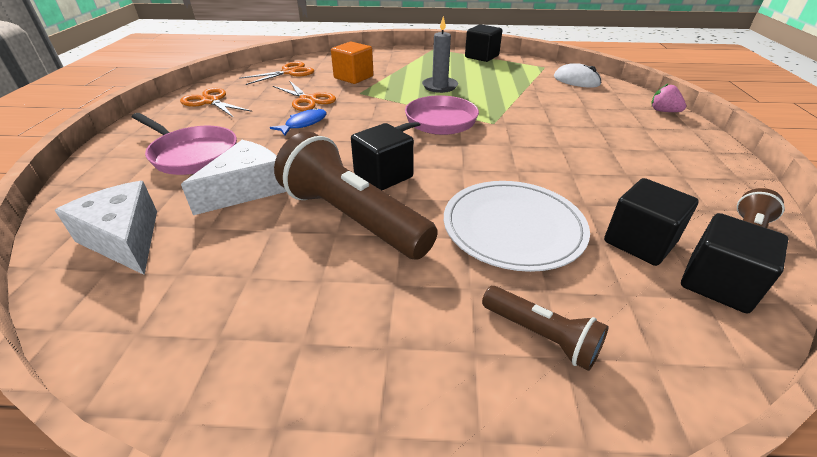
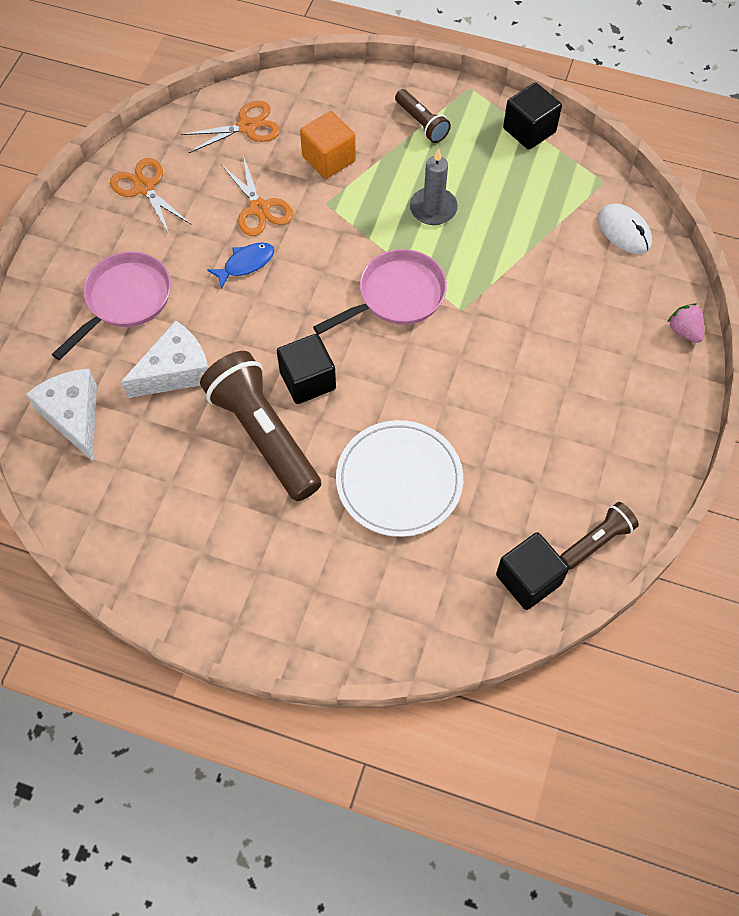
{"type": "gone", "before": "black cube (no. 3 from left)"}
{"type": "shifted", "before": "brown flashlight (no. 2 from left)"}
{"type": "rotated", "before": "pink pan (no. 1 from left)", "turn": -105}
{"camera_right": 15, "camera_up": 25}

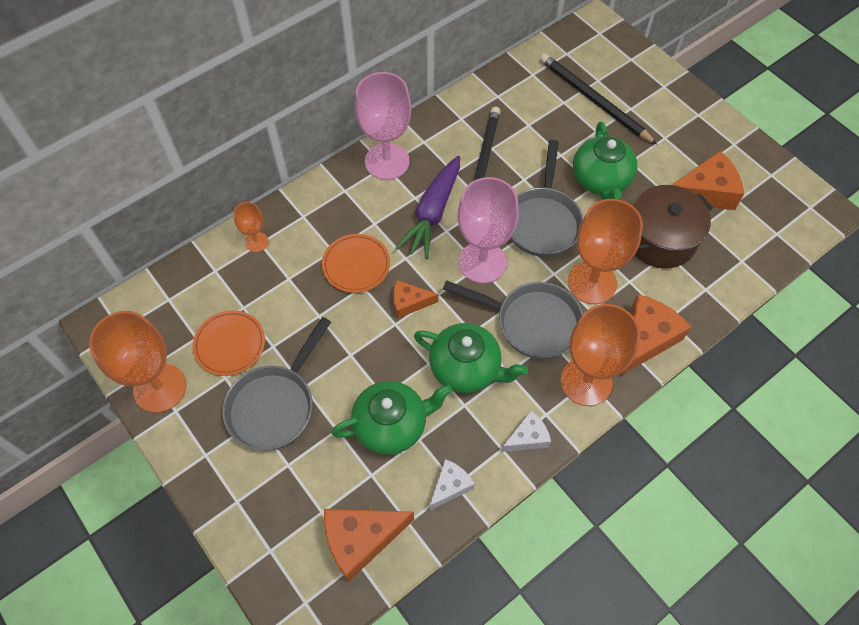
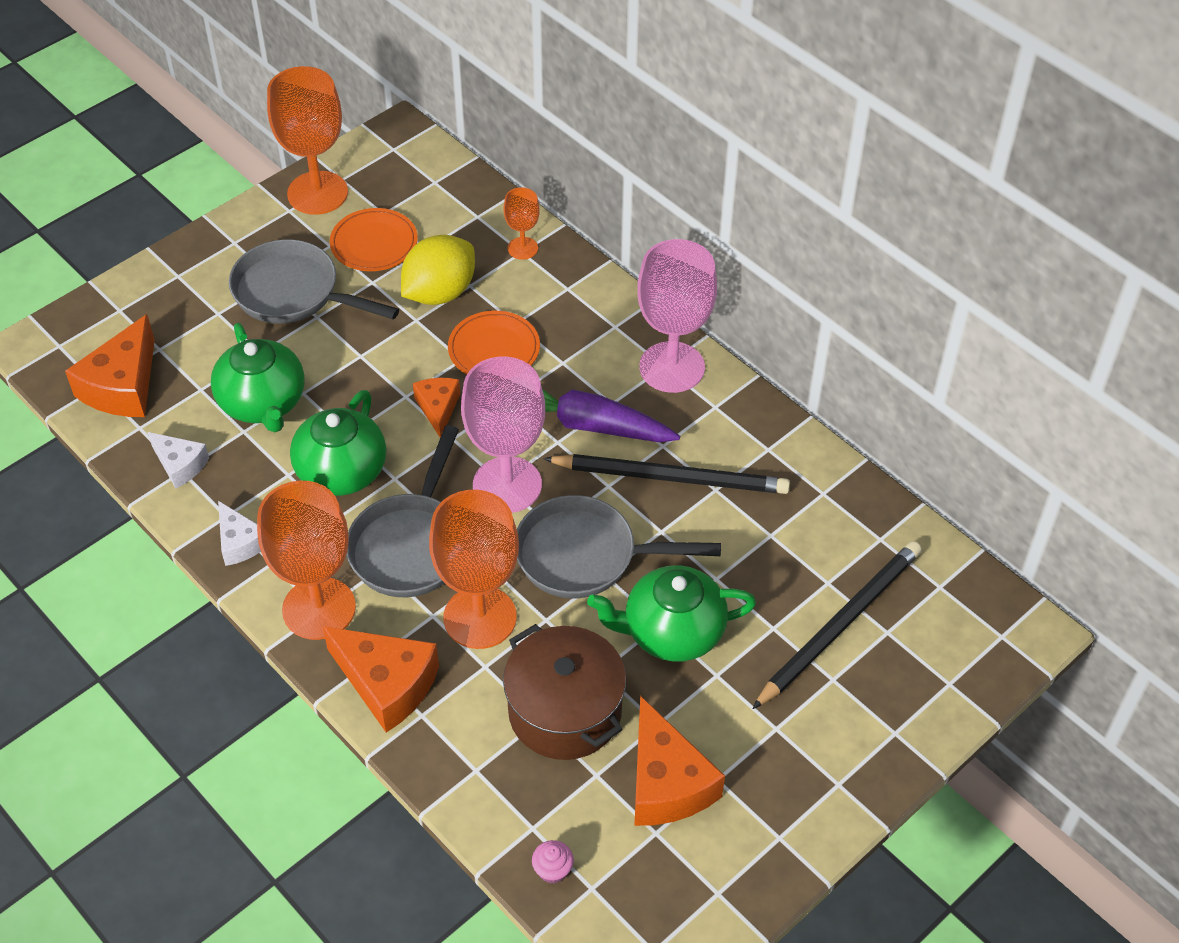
{"type": "new", "after": "yellow lemon"}
{"type": "new", "after": "pink cupcake"}
{"type": "rotated", "before": "orange cheese (no. 1 from left)", "turn": -135}
{"camera_right": 85, "camera_up": -10}

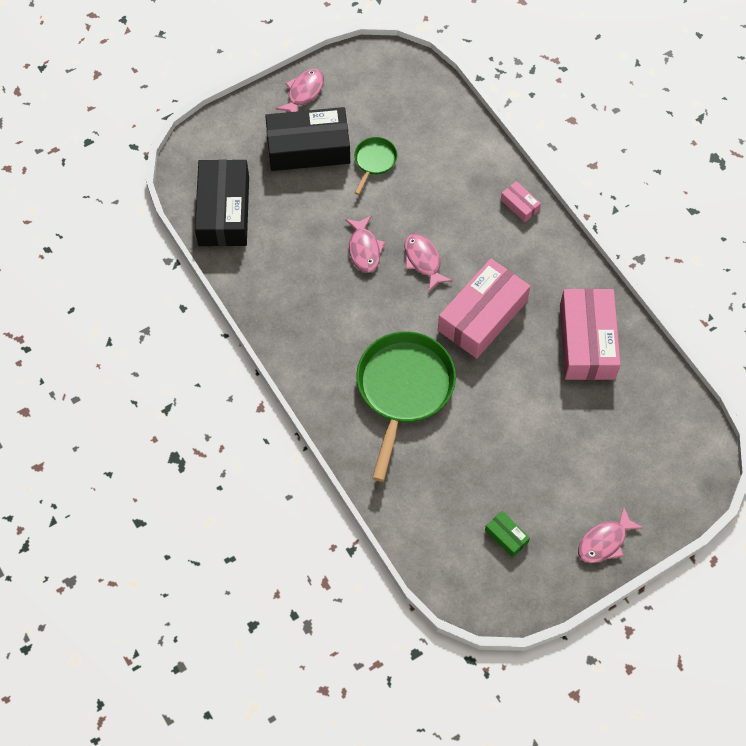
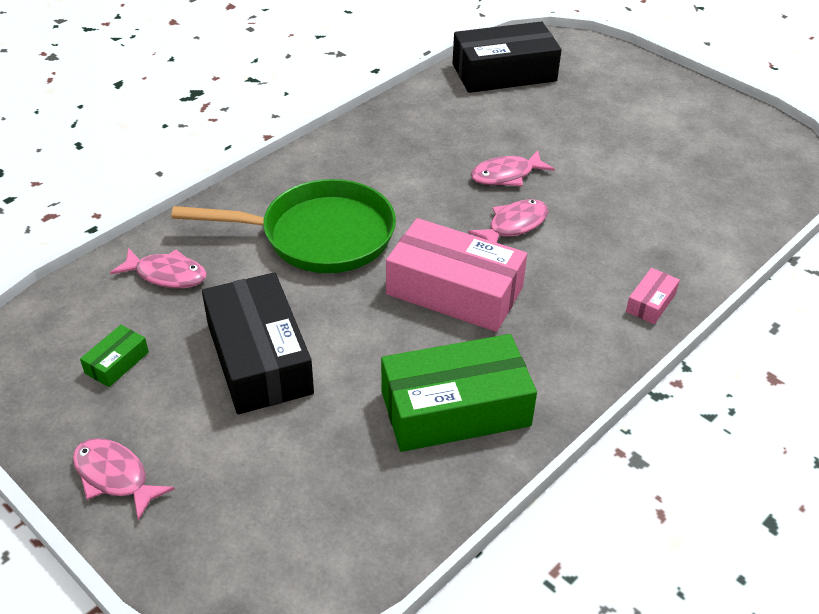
{"type": "gone", "before": "green pan (no. 1 from left)"}
{"type": "shifted", "before": "black box (no. 2 from left in the first image)", "after": "black box (no. 1 from left)"}
{"type": "shifted", "before": "pink fish (no. 1 from left in the first image)", "after": "pink fish (no. 2 from left)"}
{"type": "repainted", "before": "pink box (no. 3 from left)", "after": "green box (no. 2 from left)"}
{"camera_right": 75, "camera_up": -20}

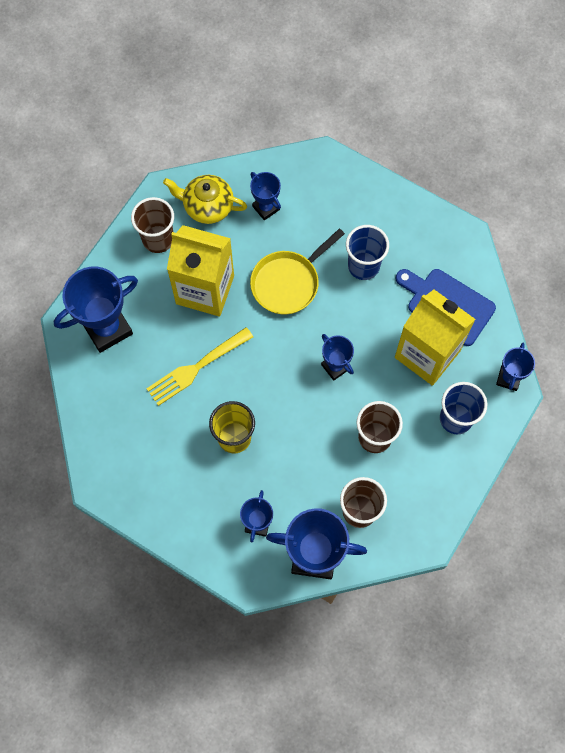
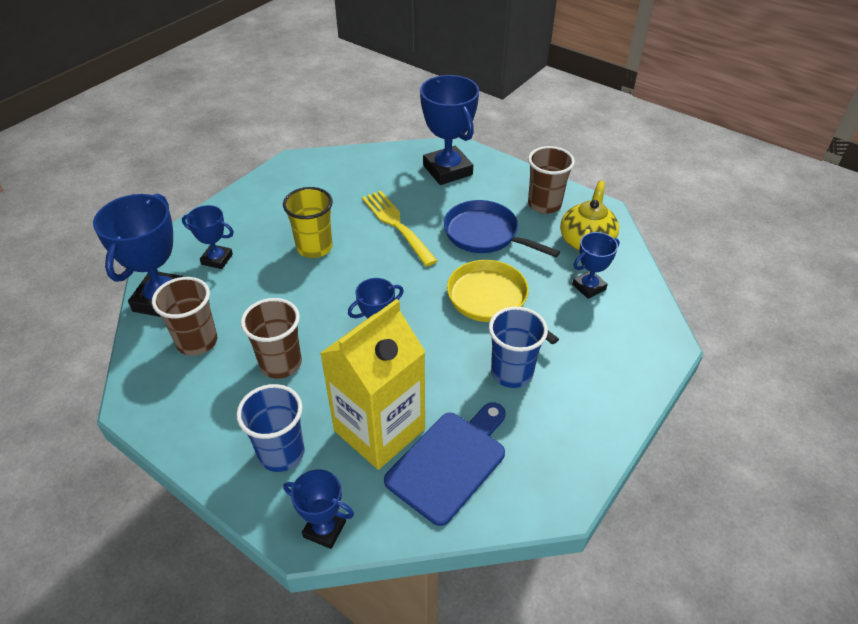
{"type": "swapped", "before": "yellow carton (no. 1 from left)", "after": "blue pan"}
{"camera_right": 95, "camera_up": -25}

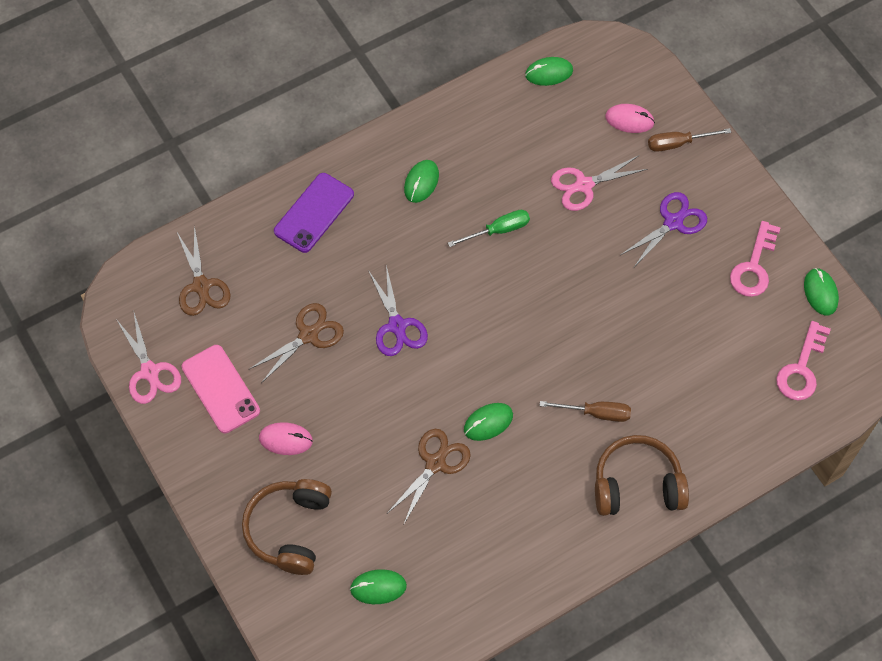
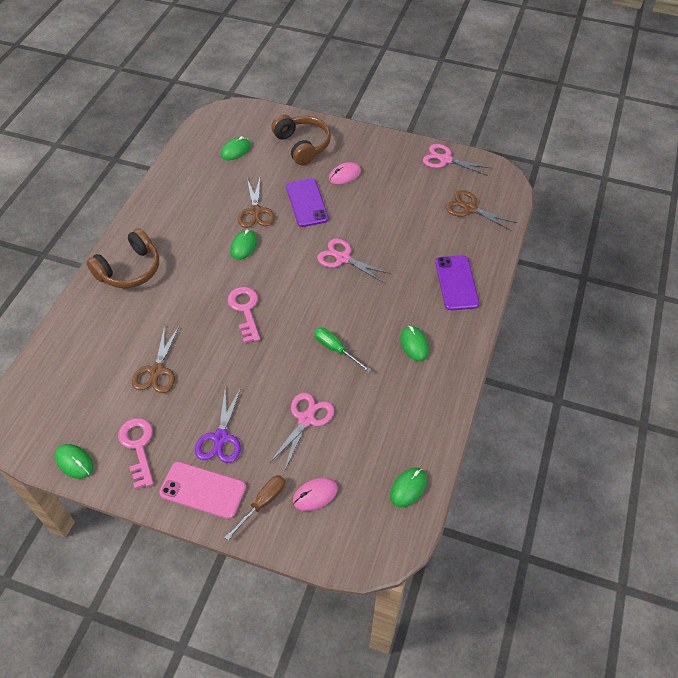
{"type": "gone", "before": "brown screwdriver (no. 1 from left)"}
{"type": "new", "after": "purple phone (no. 1 from left)"}
{"type": "shifted", "before": "pink phone"}
{"type": "shifted", "before": "brown scissors (no. 2 from left in the first image)", "after": "brown scissors (no. 1 from left)"}
{"type": "shifted", "before": "pink key (no. 2 from left)"}
{"type": "repainted", "before": "purple scissors (no. 1 from left)", "after": "pink scissors (no. 2 from left)"}
{"type": "rotated", "before": "green screwdriver", "turn": 105}
{"camera_right": 140, "camera_up": -10}

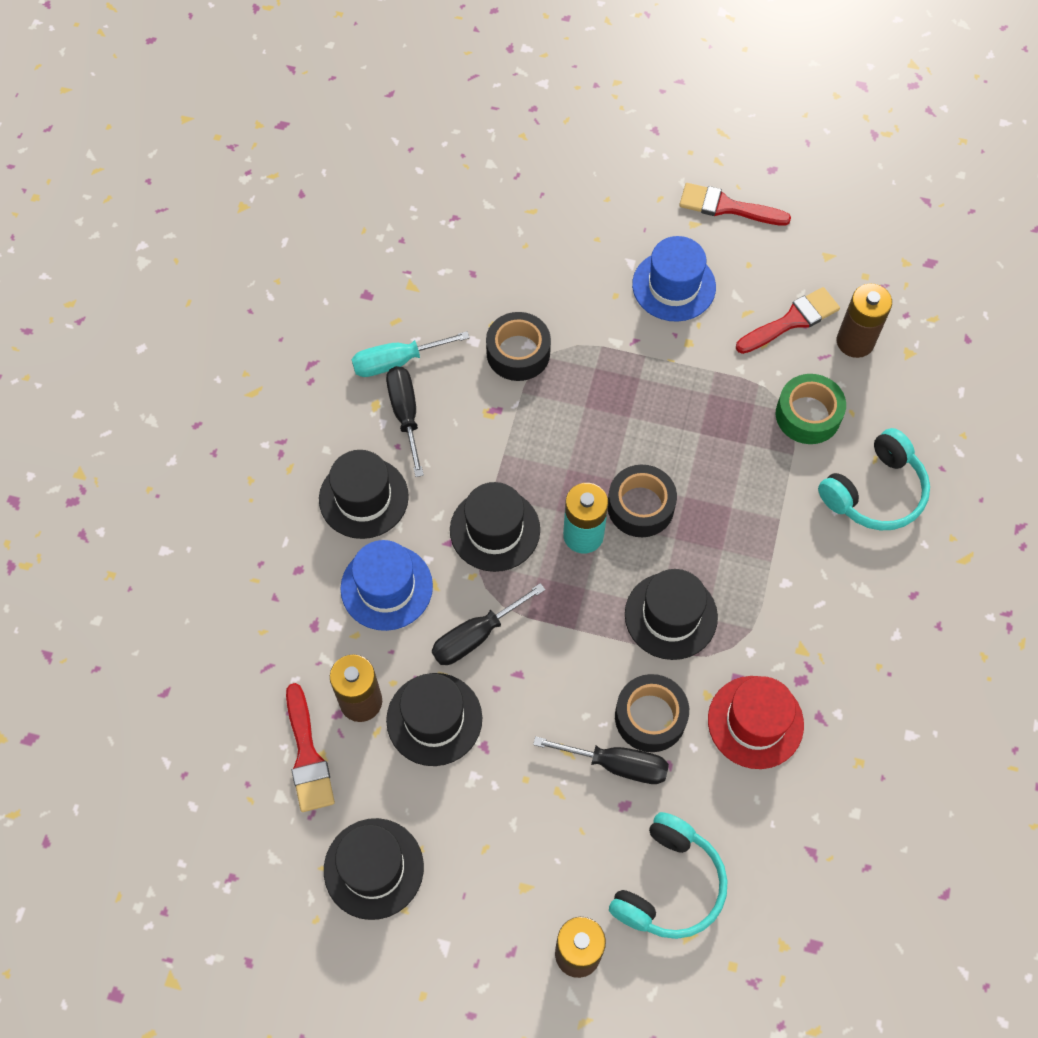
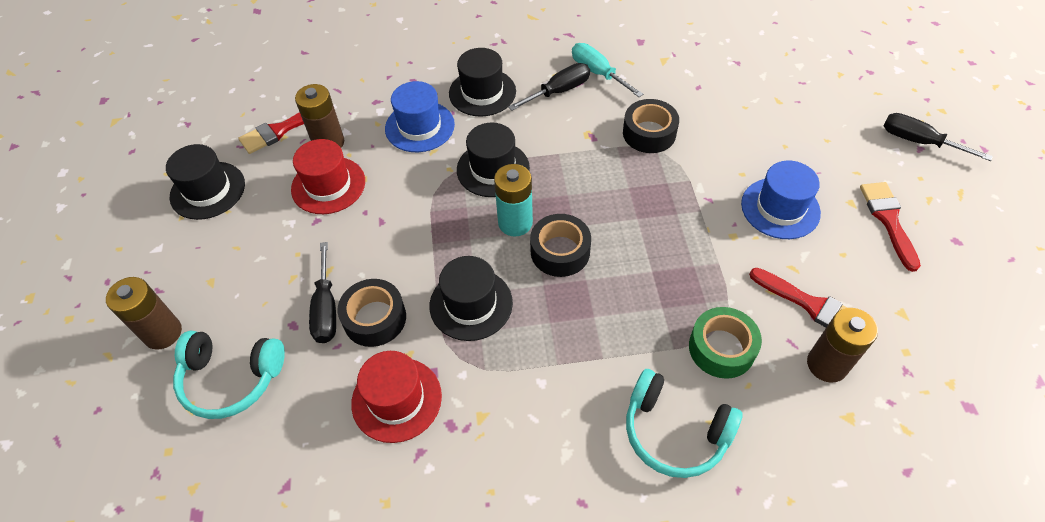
{"type": "shifted", "before": "black screwdriver (no. 2 from left in the first image)", "after": "black screwdriver (no. 3 from left)"}
{"type": "repainted", "before": "black hat (no. 3 from left)", "after": "red hat (no. 1 from left)"}
{"camera_right": 70, "camera_up": -10}

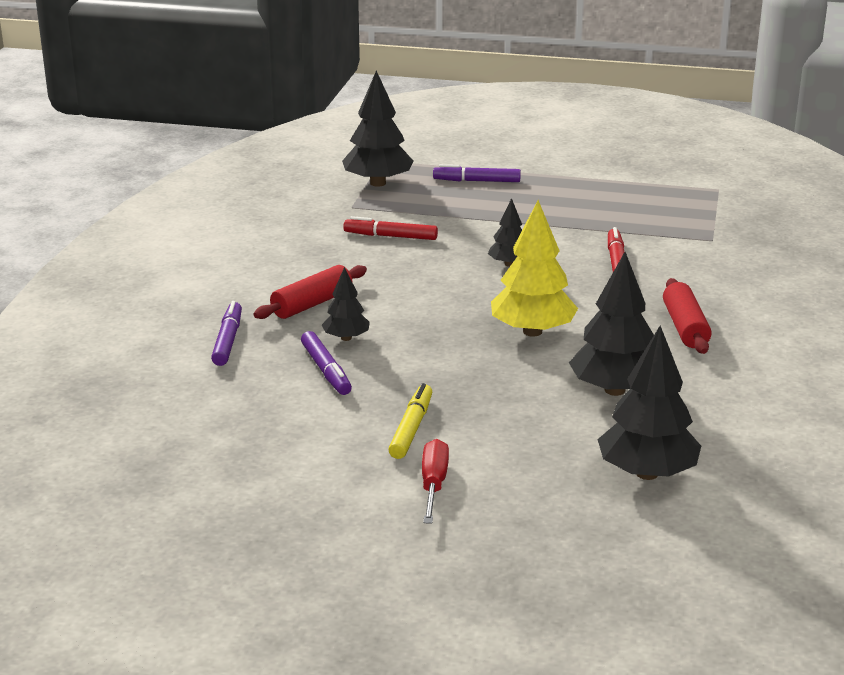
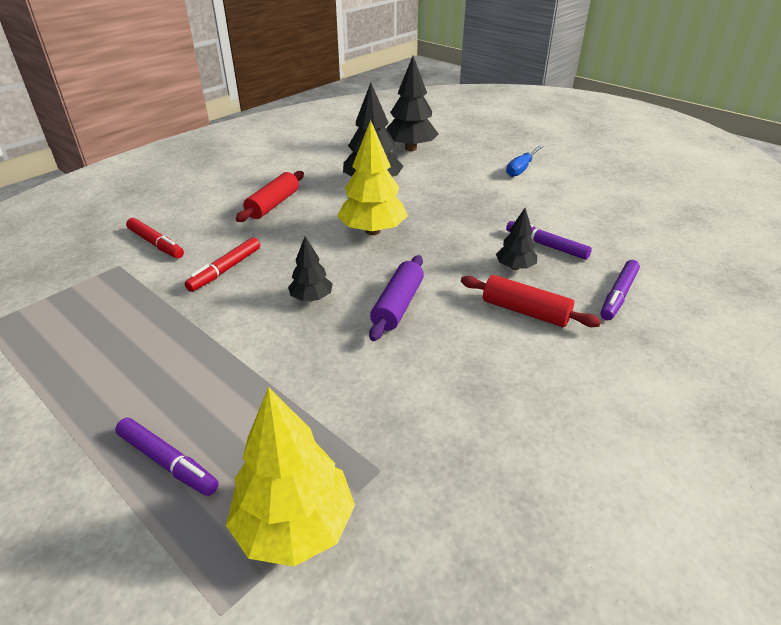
{"type": "gone", "before": "yellow marker"}
{"type": "new", "after": "purple rolling pin"}
{"type": "shifted", "before": "red marker (no. 1 from left)"}
{"type": "repainted", "before": "black tree (no. 2 from left)", "after": "yellow tree (no. 1 from left)"}
{"type": "repainted", "before": "red screwdriver", "after": "blue screwdriver"}
{"type": "rotated", "before": "red rolling pin (no. 1 from left in the first image)", "turn": 45}
{"type": "rotated", "before": "purple marker (no. 2 from left)", "turn": -60}
{"camera_right": -150, "camera_up": 10}

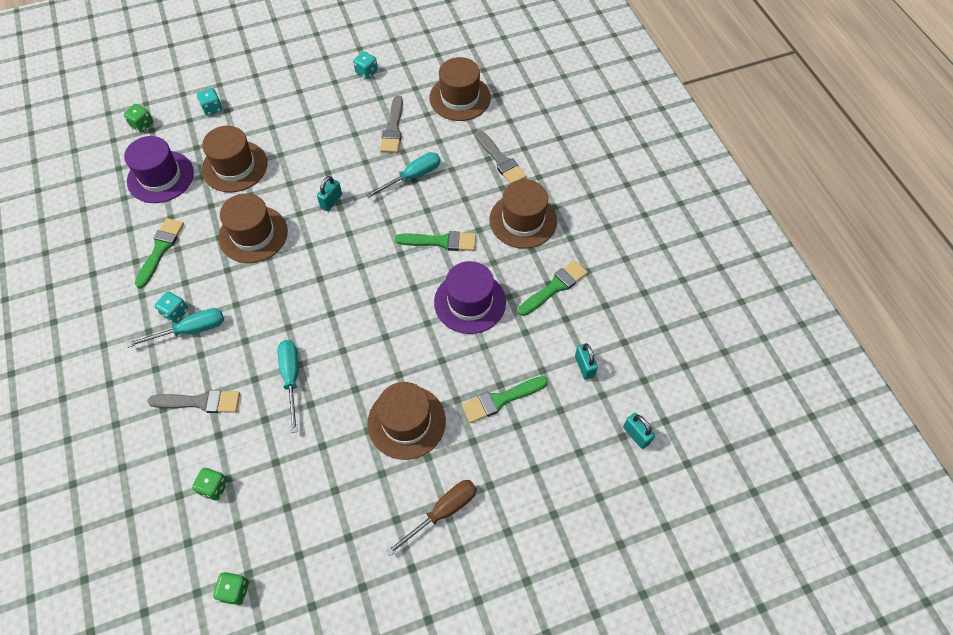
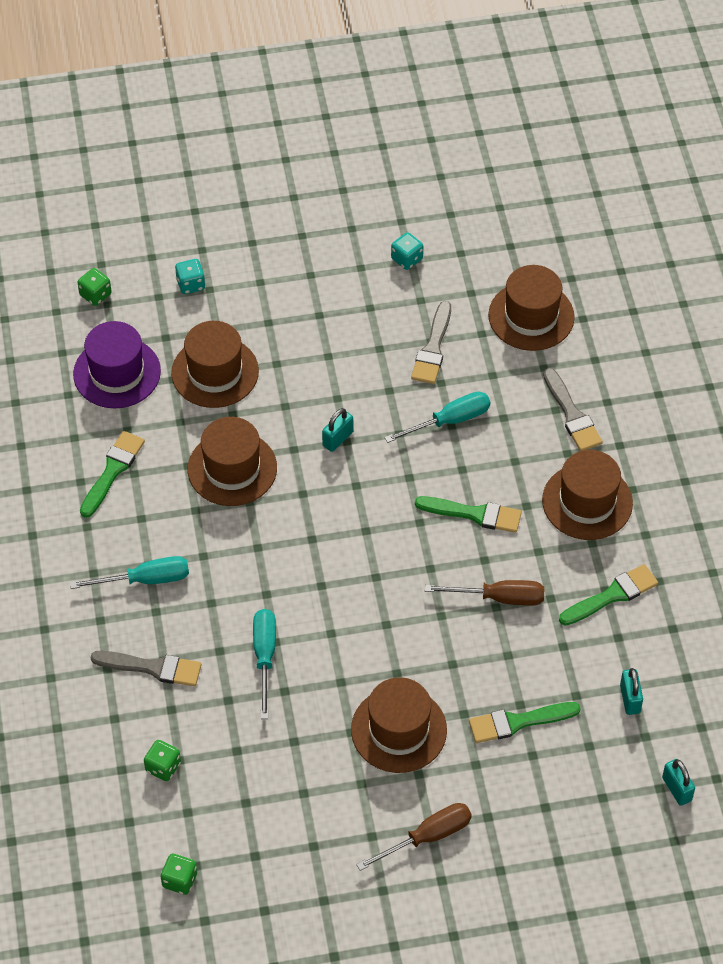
{"type": "gone", "before": "turquoise dice (no. 1 from left)"}
{"type": "swapped", "before": "purple hat (no. 2 from left)", "after": "brown screwdriver (no. 2 from left)"}
{"camera_right": 10, "camera_up": -5}

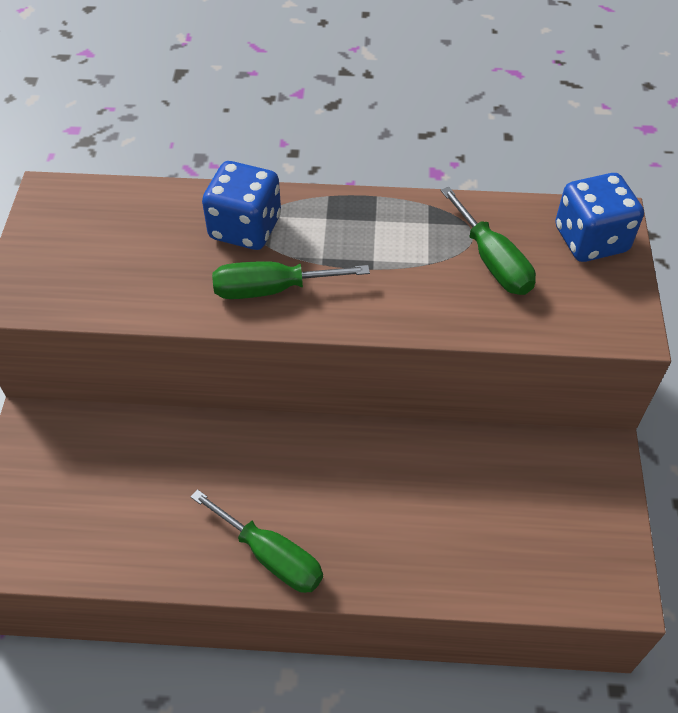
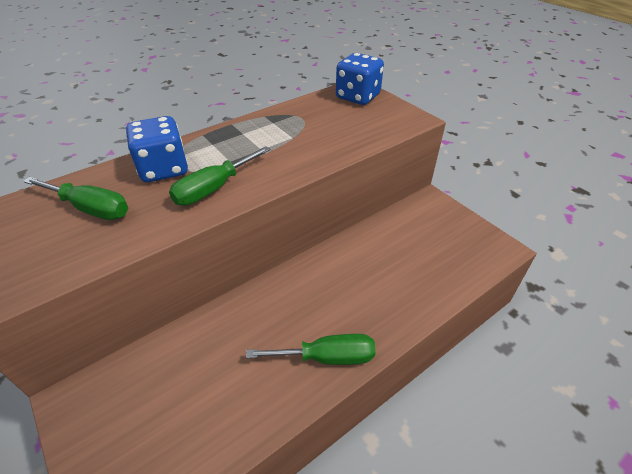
{"type": "shifted", "before": "green screwdriver (no. 3 from left in the first image)", "after": "green screwdriver (no. 1 from left)"}
{"camera_right": -40, "camera_up": -10}

